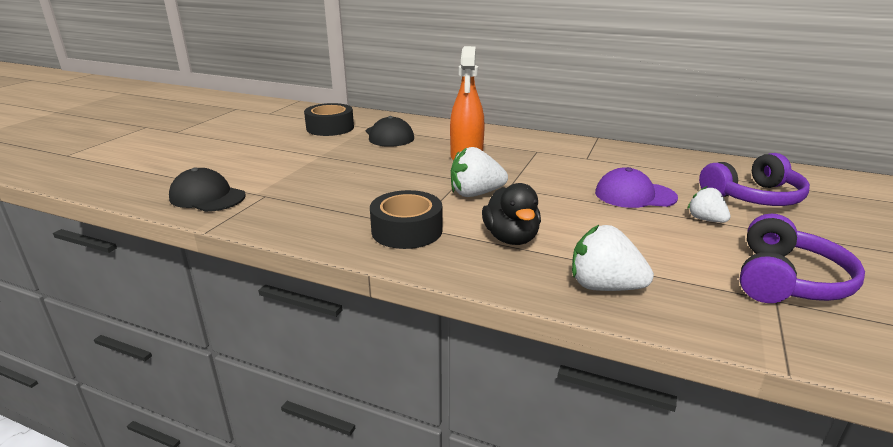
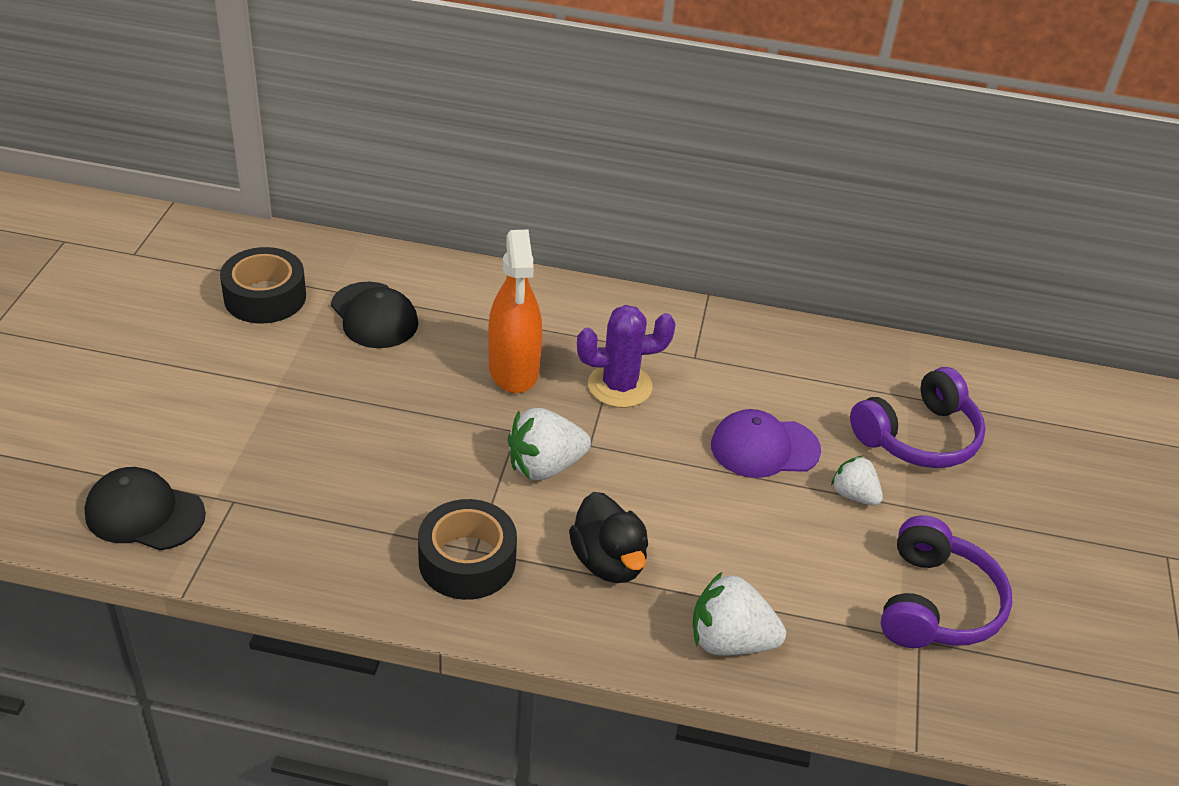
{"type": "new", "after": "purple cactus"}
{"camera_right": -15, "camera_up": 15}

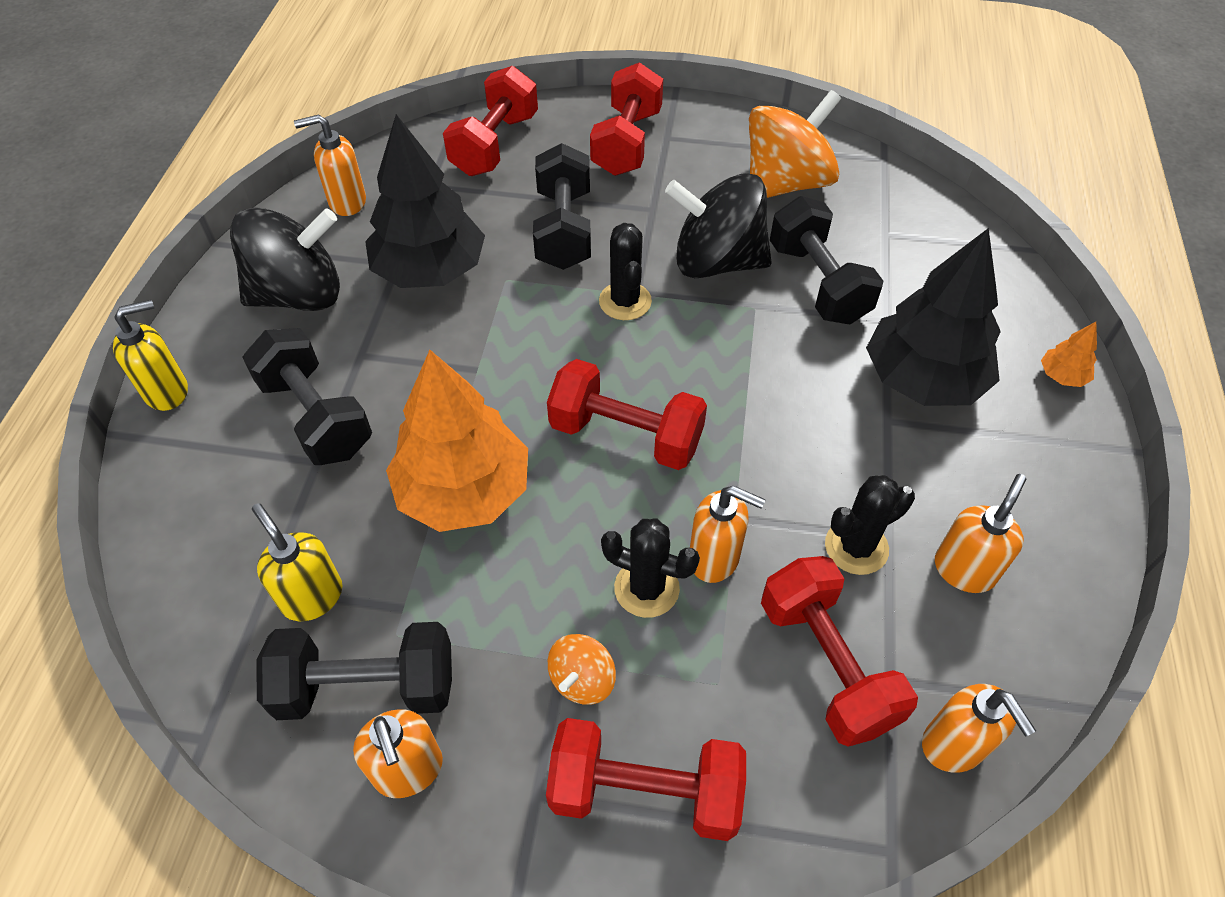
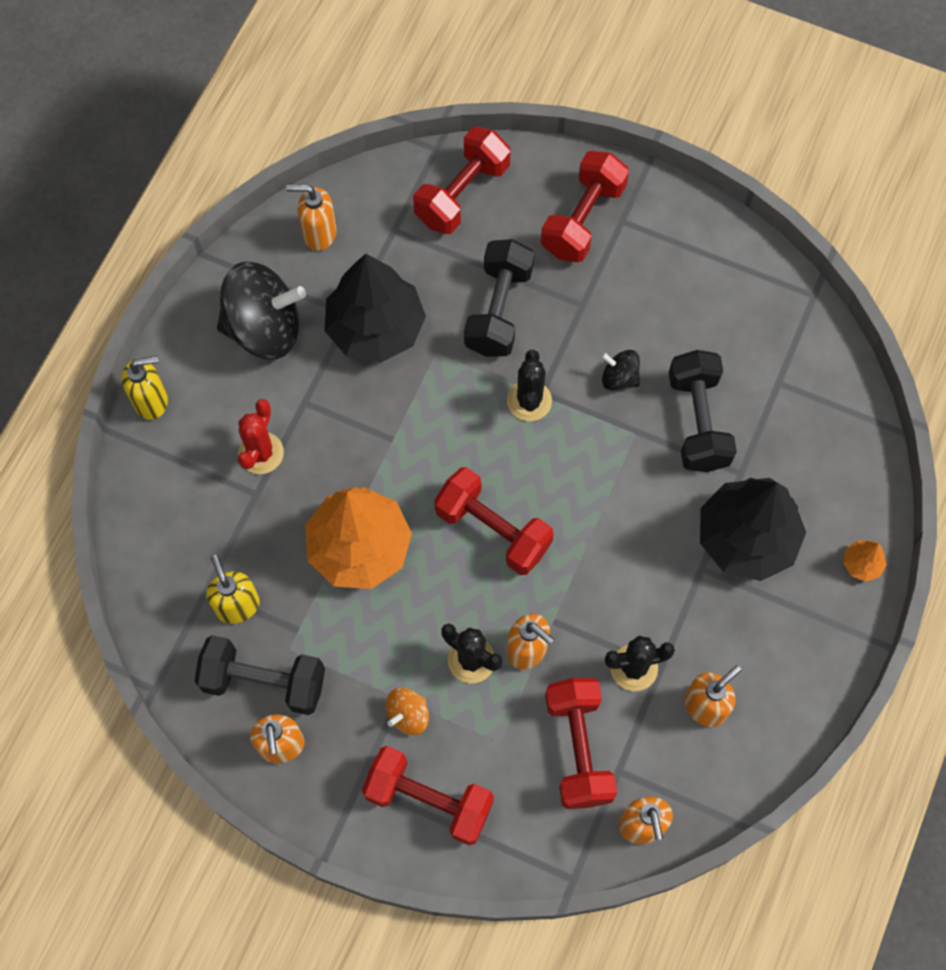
{"type": "gone", "before": "orange spinning top (no. 2 from left)"}
{"type": "swapped", "before": "black dumbbell (no. 1 from left)", "after": "red cactus"}
{"type": "scaled", "before": "black spinning top (no. 2 from left)", "scale": 0.47}
{"camera_right": 15, "camera_up": 15}

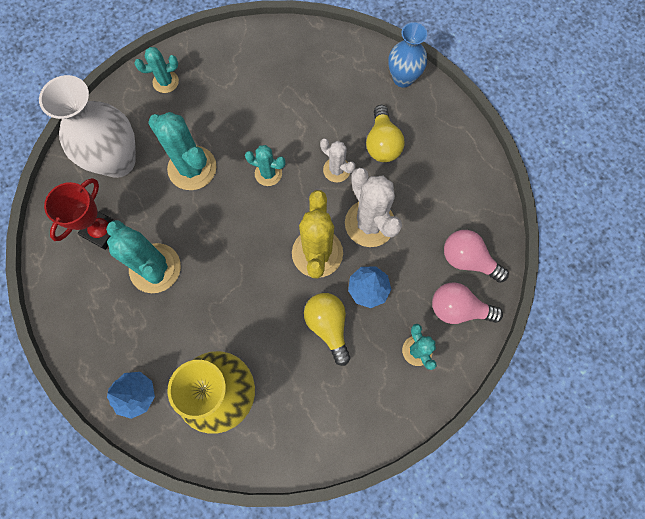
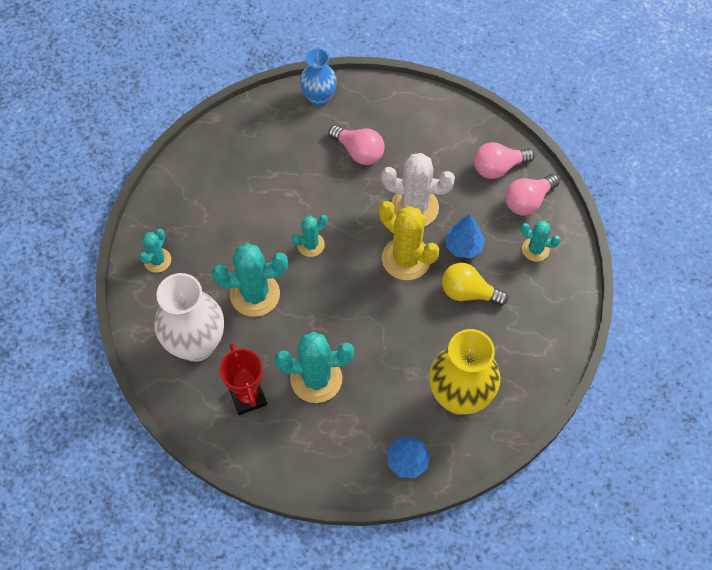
{"type": "gone", "before": "white cactus (no. 1 from left)"}
{"type": "repainted", "before": "yellow light bulb (no. 2 from left)", "after": "pink light bulb (no. 1 from left)"}
{"camera_right": -50, "camera_up": -10}

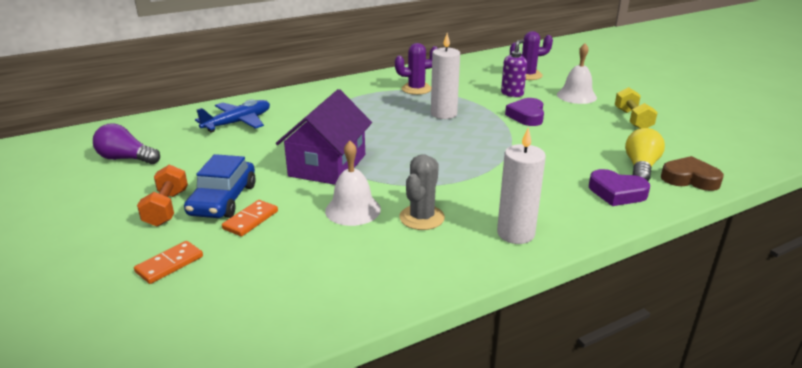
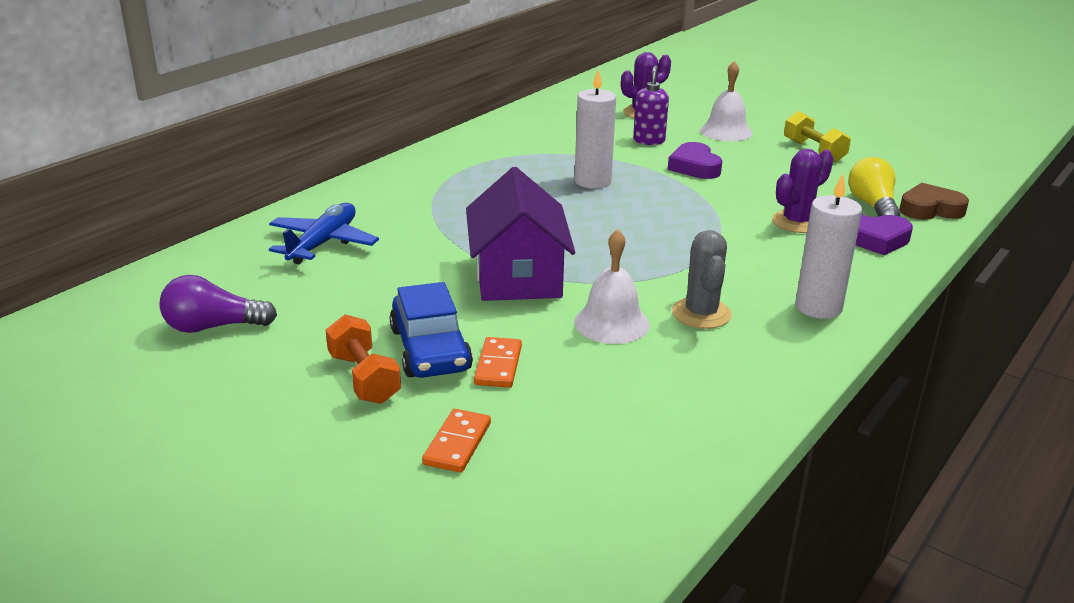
{"type": "shifted", "before": "purple cactus (no. 1 from left in the first image)", "after": "purple cactus (no. 2 from left)"}
{"camera_right": -25, "camera_up": 0}

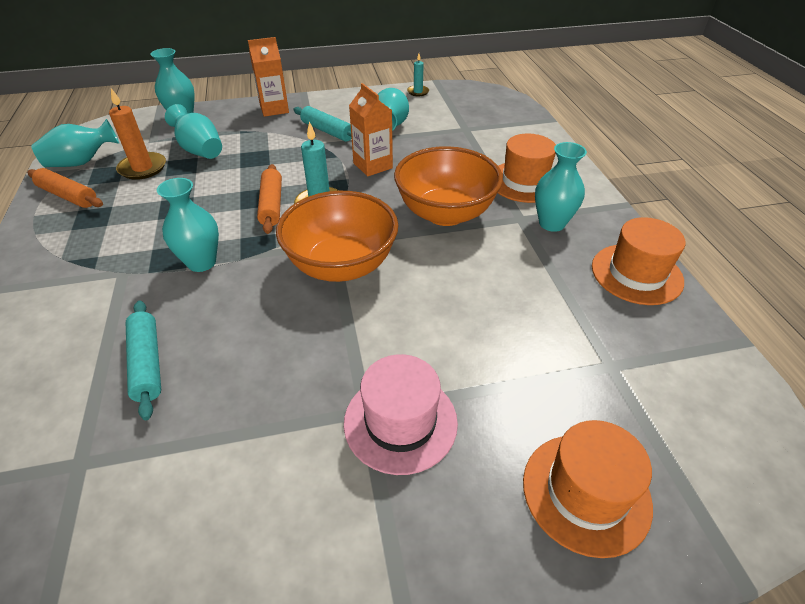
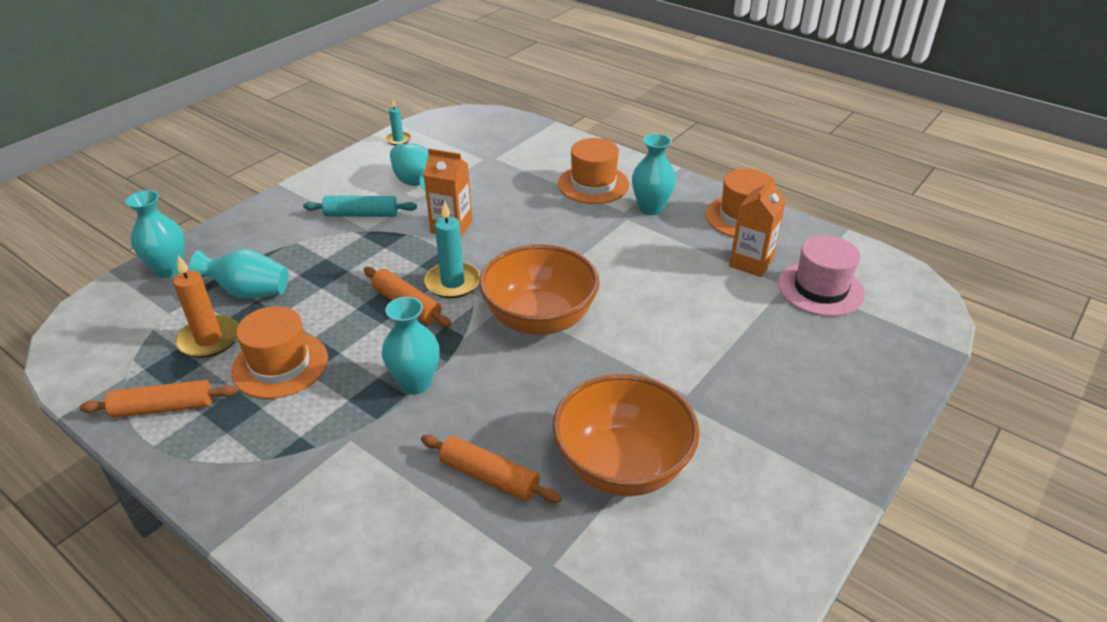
{"type": "gone", "before": "turquoise vase (no. 1 from left)"}
{"type": "shifted", "before": "orange carton (no. 1 from left in the first image)", "after": "orange carton (no. 2 from left)"}
{"type": "shifted", "before": "pink hat"}
{"type": "shifted", "before": "orange bowl (no. 2 from left)"}
{"type": "shifted", "before": "orange hat (no. 2 from left in the first image)", "after": "orange hat (no. 1 from left)"}
{"type": "repainted", "before": "turquoise rolling pin (no. 1 from left)", "after": "orange rolling pin (no. 3 from left)"}
{"camera_right": -40, "camera_up": -5}

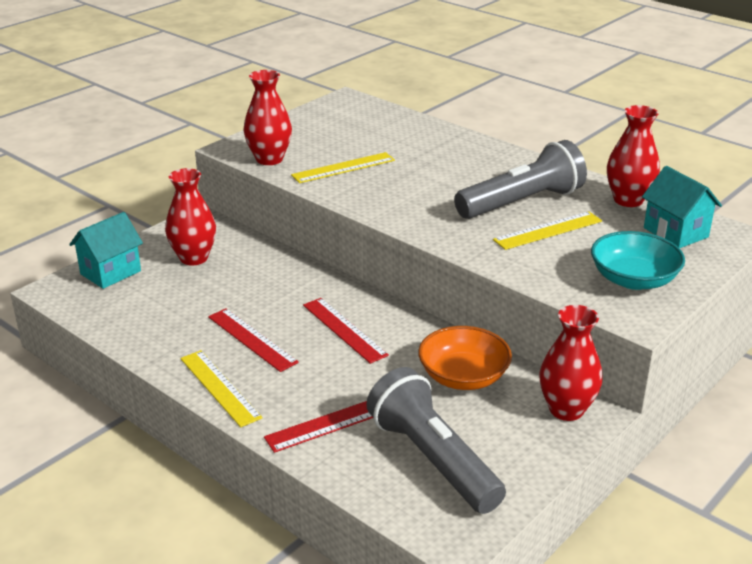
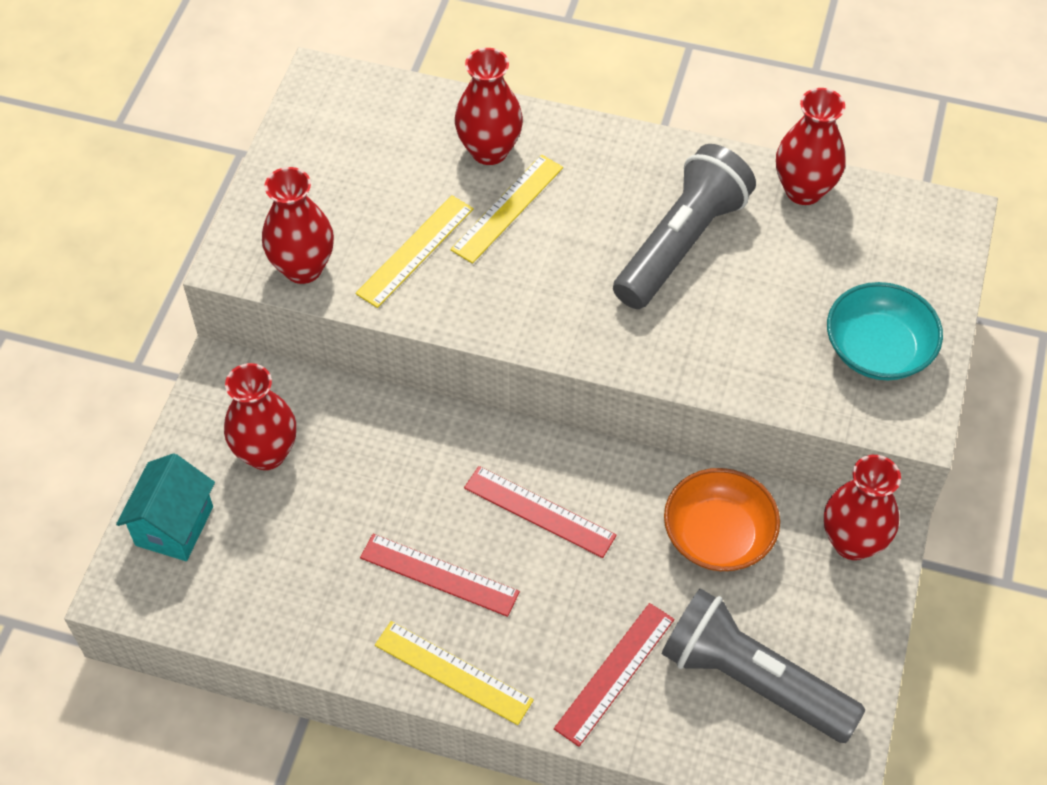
{"type": "gone", "before": "turquoise house (no. 2 from left)"}
{"type": "new", "after": "red vase (no. 3 from left)"}
{"type": "shifted", "before": "yellow ruler (no. 3 from left)"}
{"camera_right": -25, "camera_up": 25}

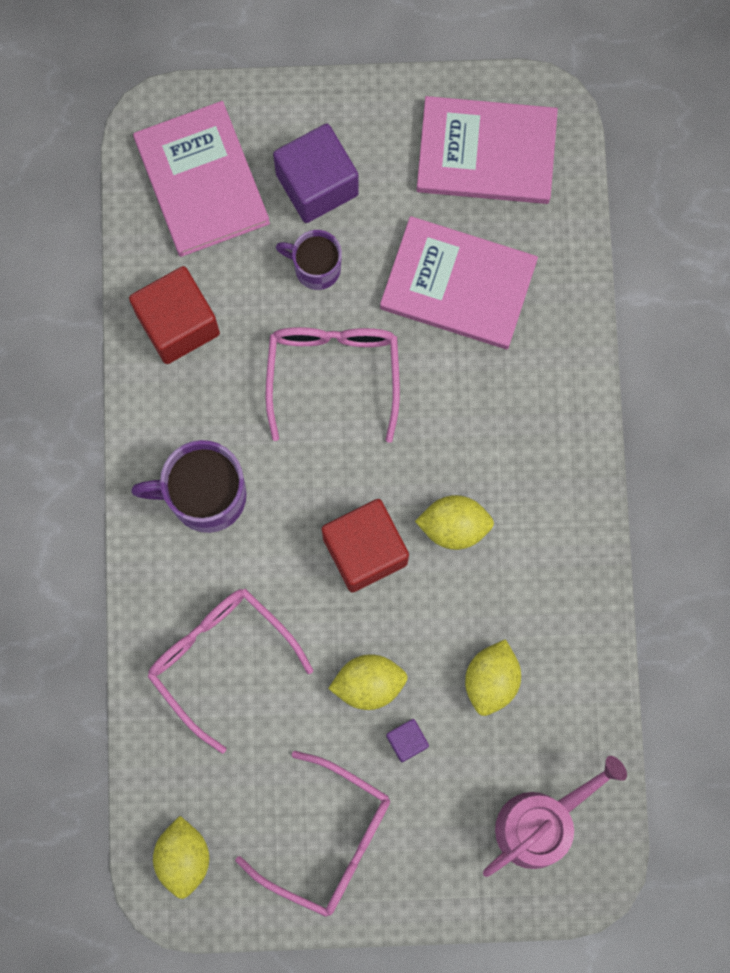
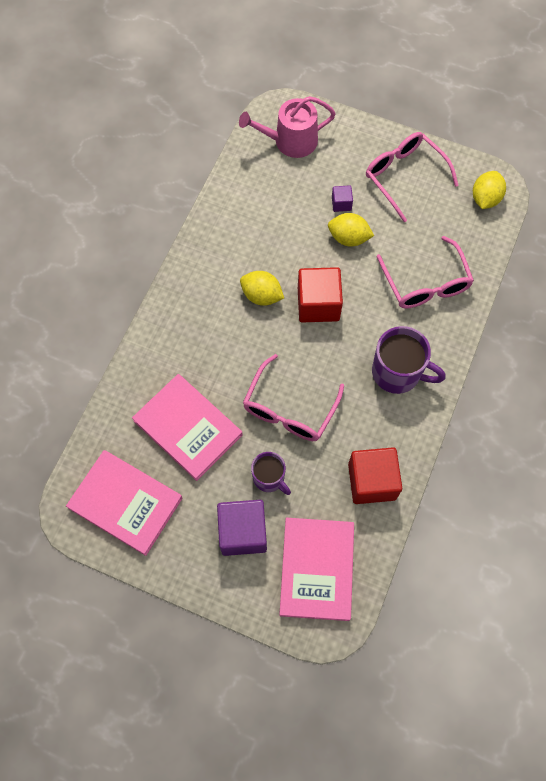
{"type": "gone", "before": "yellow lemon (no. 4 from left)"}
{"camera_right": -155, "camera_up": -10}

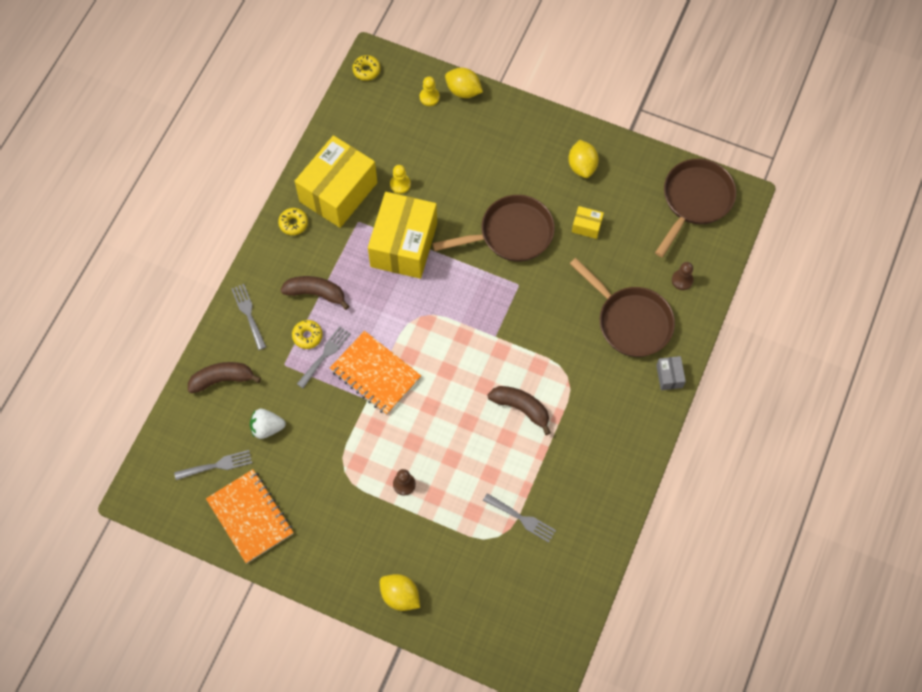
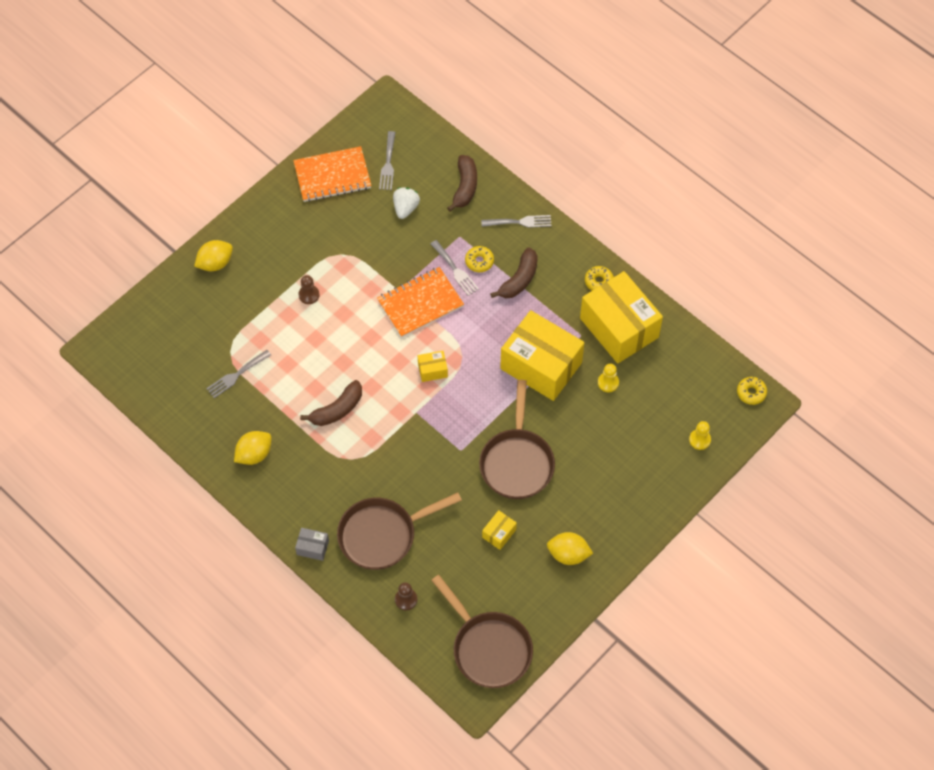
{"type": "new", "after": "yellow box (no. 1 from left)"}
{"type": "shifted", "before": "yellow lemon (no. 2 from left)"}
{"camera_right": 110, "camera_up": -5}

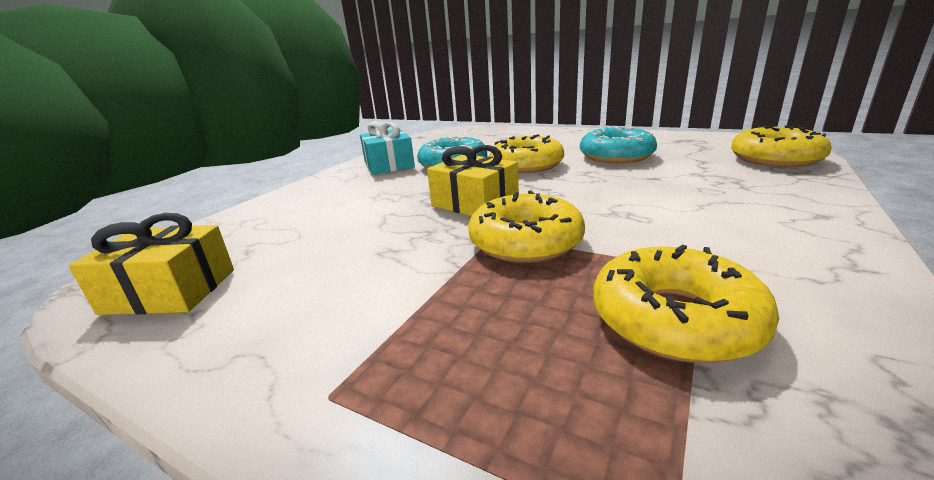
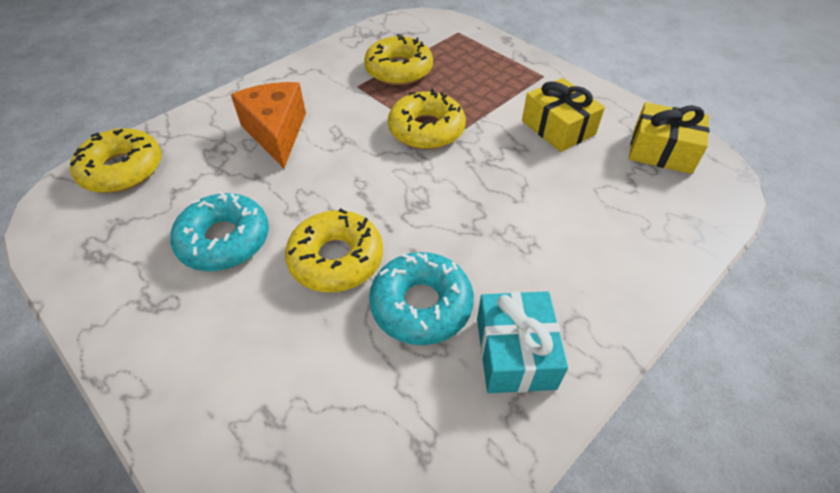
{"type": "new", "after": "orange cheese"}
{"type": "shifted", "before": "yellow gift (no. 2 from left in the first image)", "after": "yellow gift (no. 1 from left)"}
{"camera_right": -165, "camera_up": 25}

